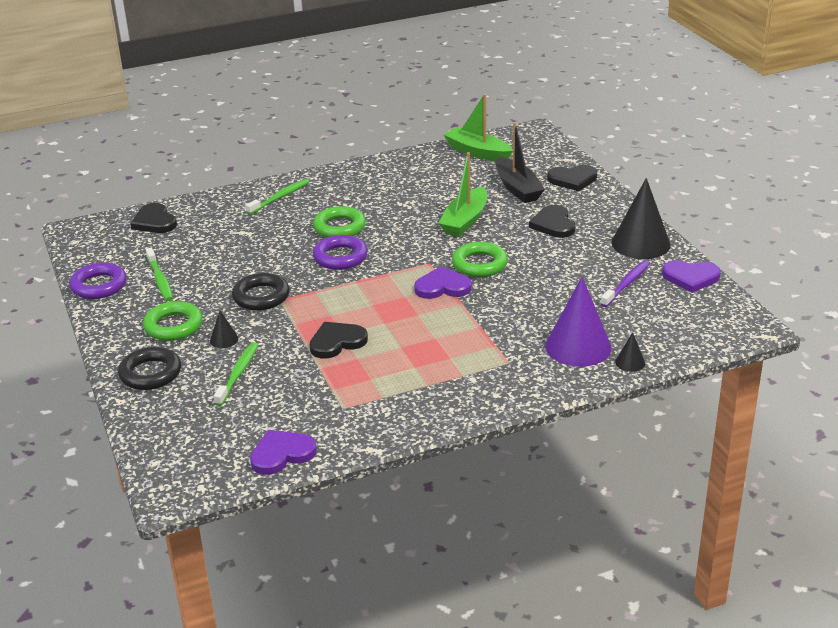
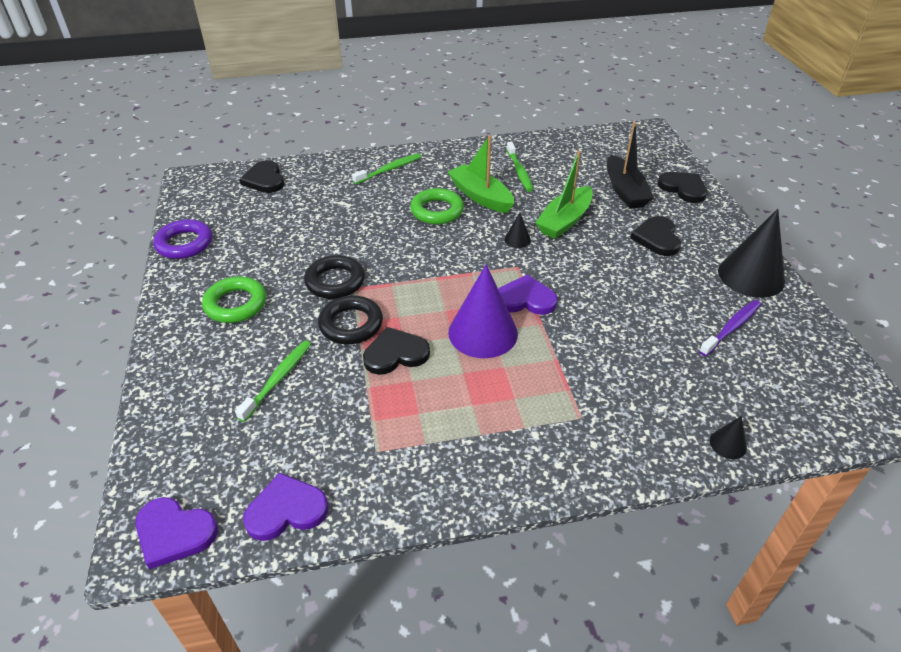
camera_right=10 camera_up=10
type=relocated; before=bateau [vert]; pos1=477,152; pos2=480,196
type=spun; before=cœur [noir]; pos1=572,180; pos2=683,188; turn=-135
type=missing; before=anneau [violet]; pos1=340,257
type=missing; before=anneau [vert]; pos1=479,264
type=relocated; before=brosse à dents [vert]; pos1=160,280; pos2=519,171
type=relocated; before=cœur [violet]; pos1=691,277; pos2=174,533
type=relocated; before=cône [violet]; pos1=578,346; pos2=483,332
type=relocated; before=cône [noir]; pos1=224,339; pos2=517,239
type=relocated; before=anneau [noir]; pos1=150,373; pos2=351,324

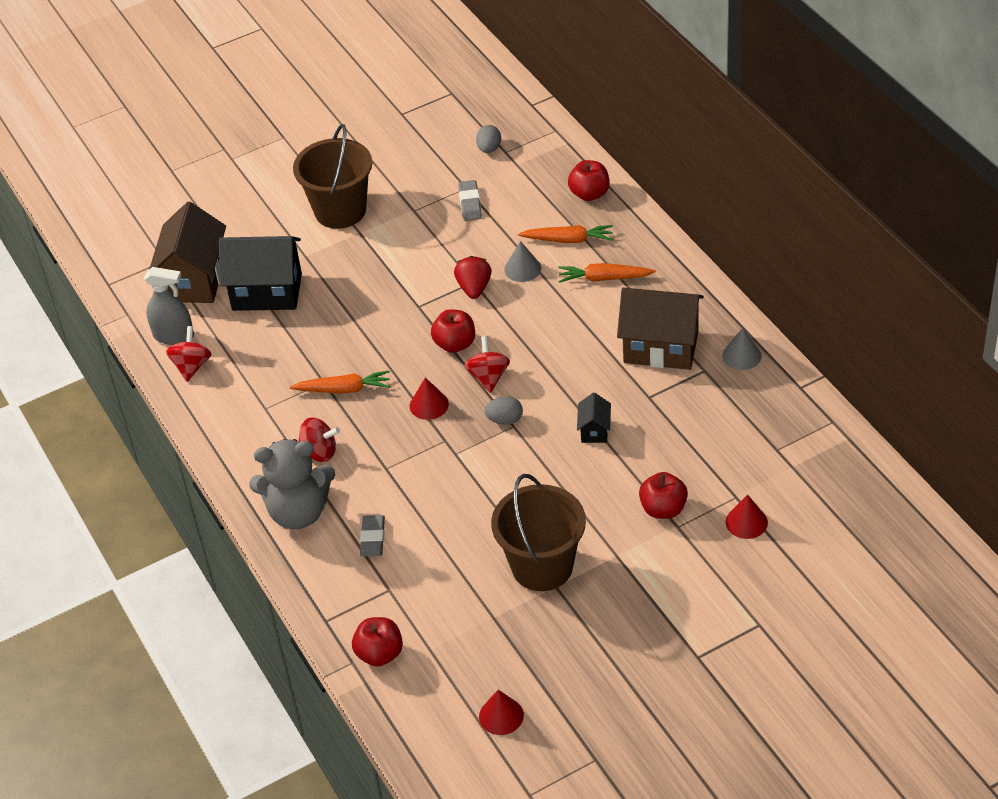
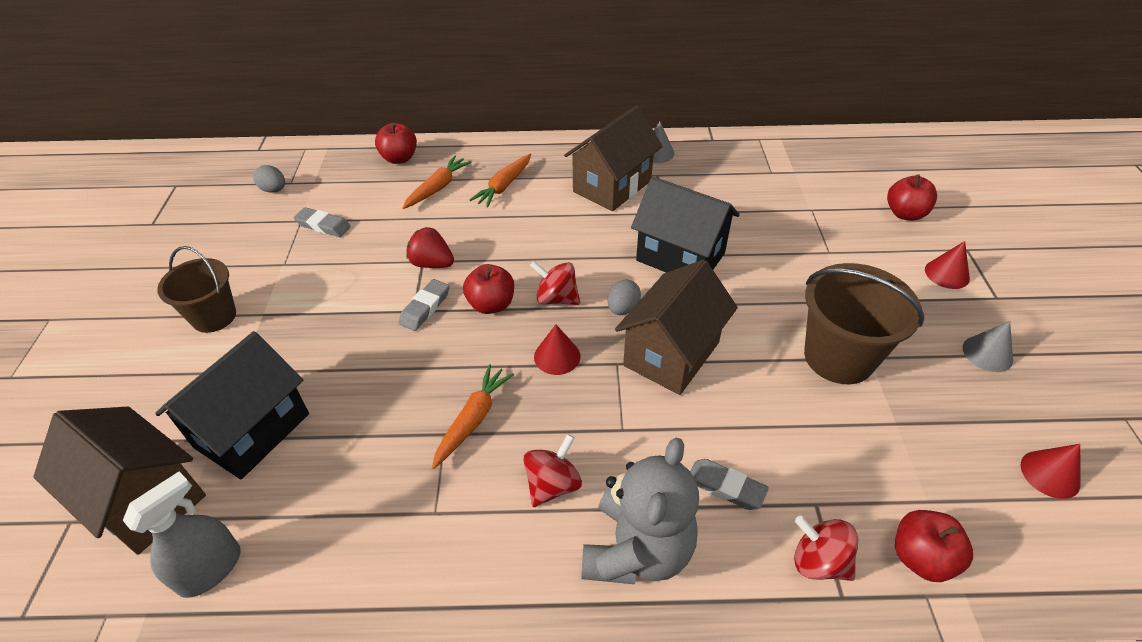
camera_right=-65 camera_up=0
type=size; before=seau [marron]; pos1=340,211; pos2=214,316; scale=0.67
type=relocated; before=cône [gris]; pos1=522,268; pos2=987,353
type=relocated; before=toupie [rouge]; pos1=192,366; pos2=818,561
type=size; before=maison [noir]; pos1=594,430; pos2=680,257; scale=2.16
type=relocated; before=pomme [rouge]; pos1=663,509; pos2=905,214
type=relocated; before=cône [rouge]; pos1=746,522; pos2=947,274
type=appeared; after=maison [marron]; pos2=671,354
type=appeared; after=gomme [gris]; pos2=425,308

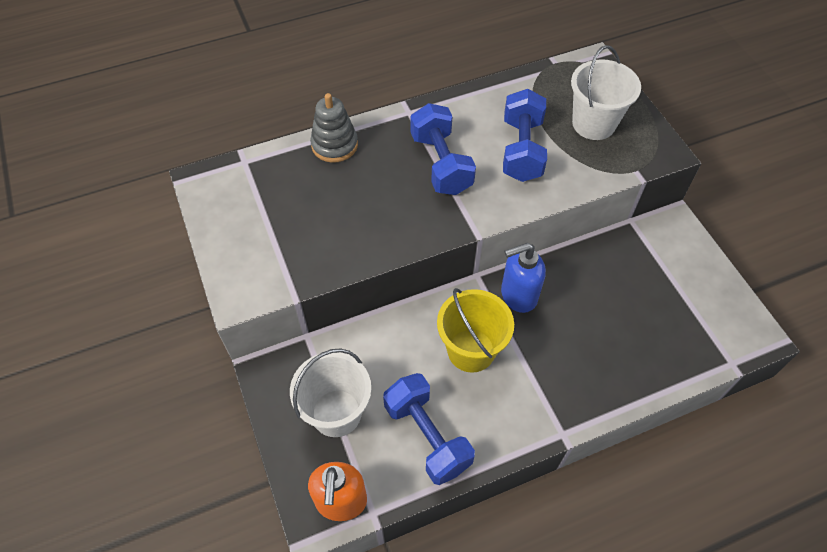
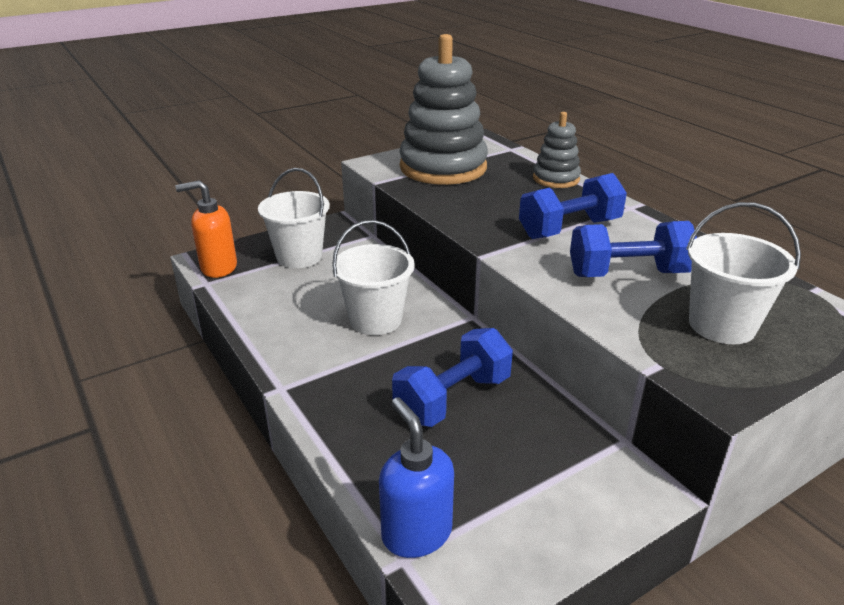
camera_right=80 camera_up=-25
type=relocated; before=distributeur de savon [bleu]; pos1=518,295; pos2=416,533
type=colour; before=seau [jaune]; after=seau [blanc]; pos1=471,350; pos2=375,320
type=relocated; before=haltère [bleu]; pos1=427,436; pos2=453,399
type=appeared; after=jouet à empiler [gris]; pos2=443,168

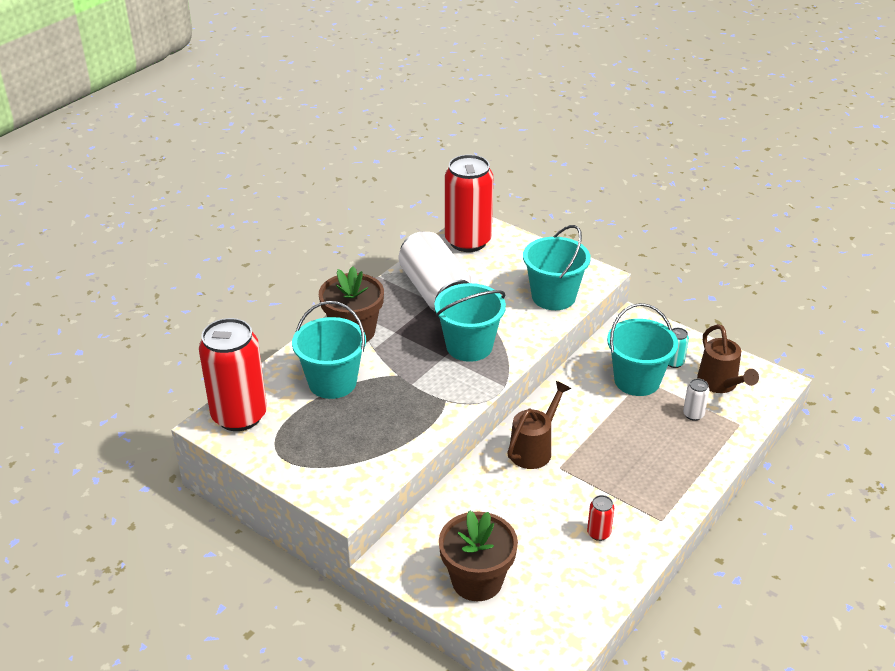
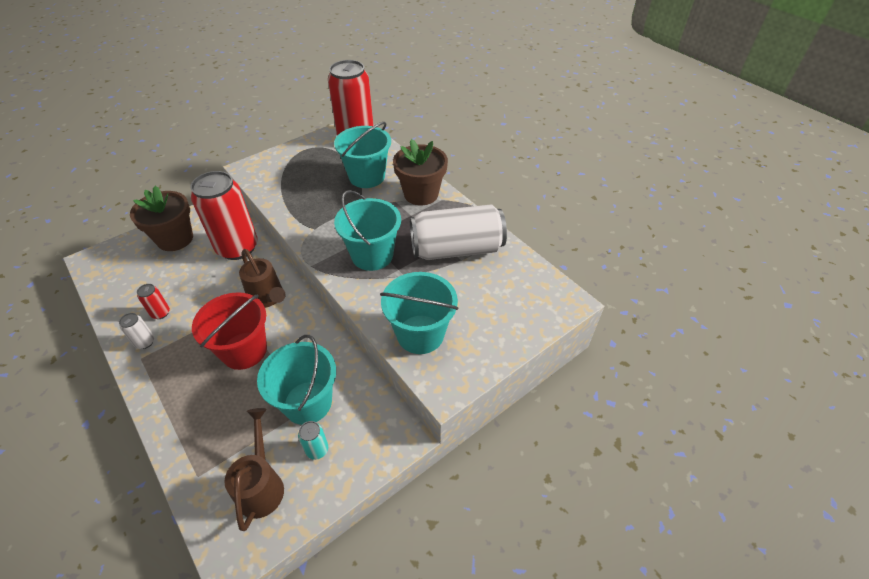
camera_right=105 camera_up=10
type=relocated; before=canette [rouge]; pos1=468,241; pos2=237,248
type=spun; before=arrosoir [marron]; pos1=720,384; pos2=261,485; turn=90
type=relocated; before=canette [blanc]; pos1=693,414; pos2=145,342
type=appeared; after=seau [rouge]; pos2=244,350

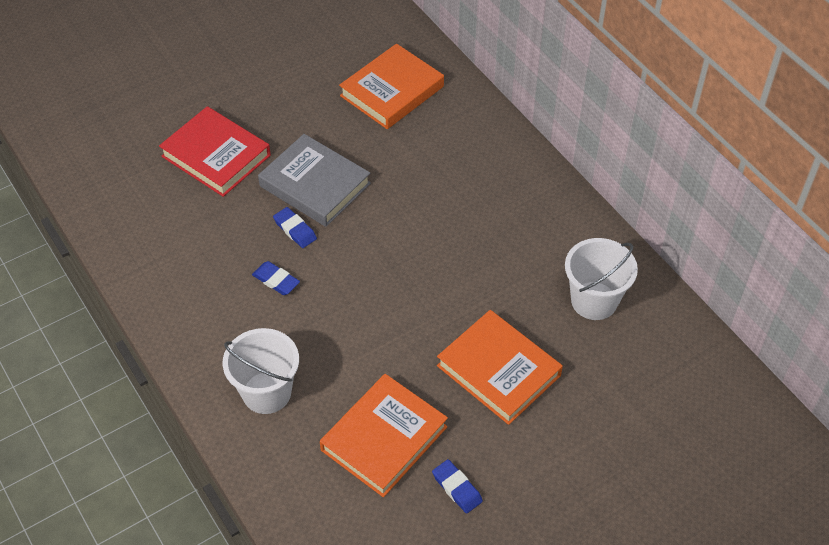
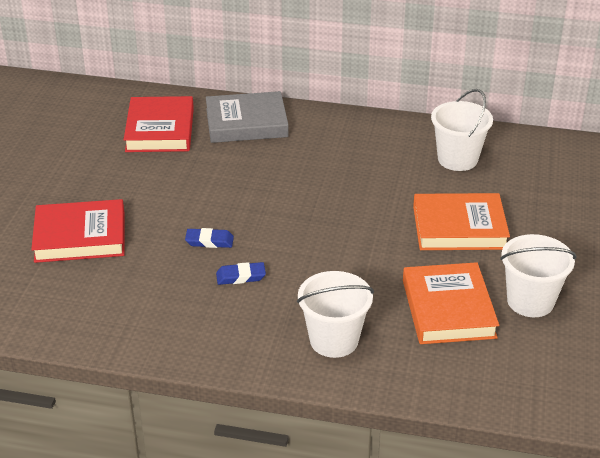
camera_right=-45 camera_up=-15
type=colour; before=livre [orange]; after=livre [rouge]; pos1=392,91; pos2=160,130
type=relocated; before=livre [gris]; pos1=315,185; pos2=246,123
type=exchanged; before=gomme [bleu]; after=seau [blanc]; pos1=457,488; pos2=530,301

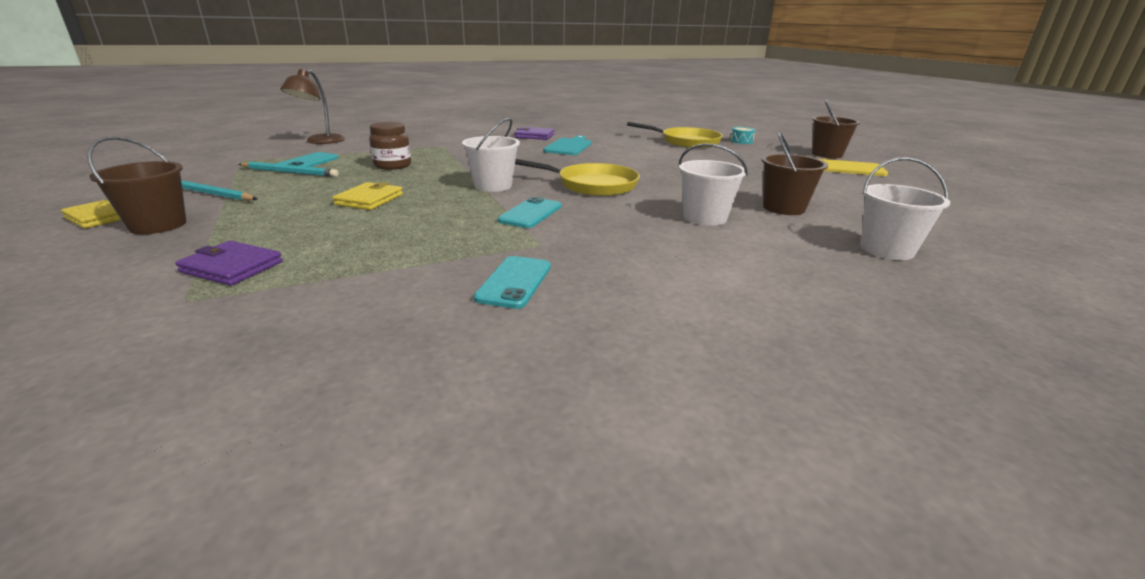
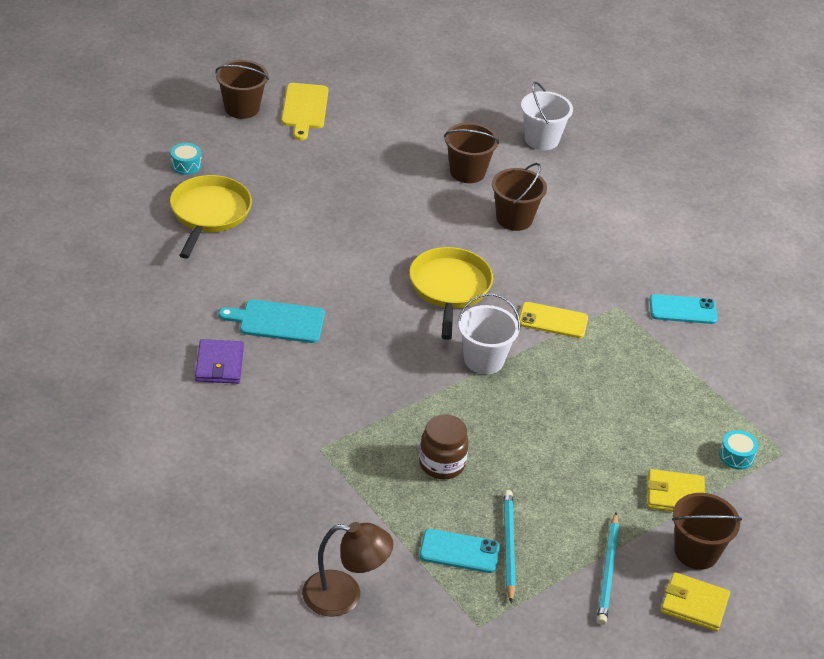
camera_right=-105 camera_up=15
type=colour; before=seau [blanc]; after=seau [marron]; pos1=705,217; pos2=514,219
type=relocated; before=portefeuille [jaune]; pos1=369,199; pos2=675,495
type=colour; before=téléphone [turquoise]; after=téléphone [jaune]; pos1=530,213; pos2=553,321
type=exchanged; before=portefeuille [violet]; after=tambour [turquoise]; pos1=232,267; pos2=736,456

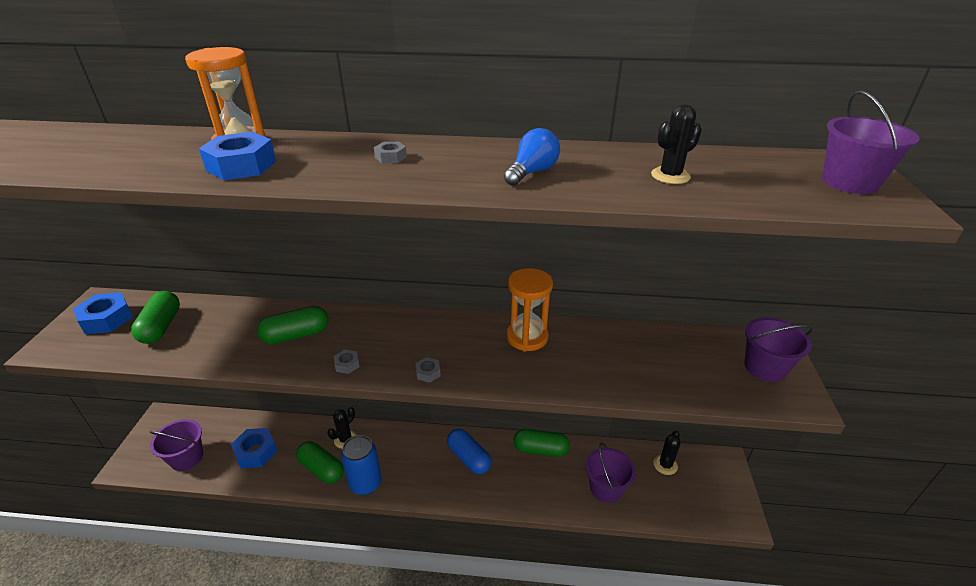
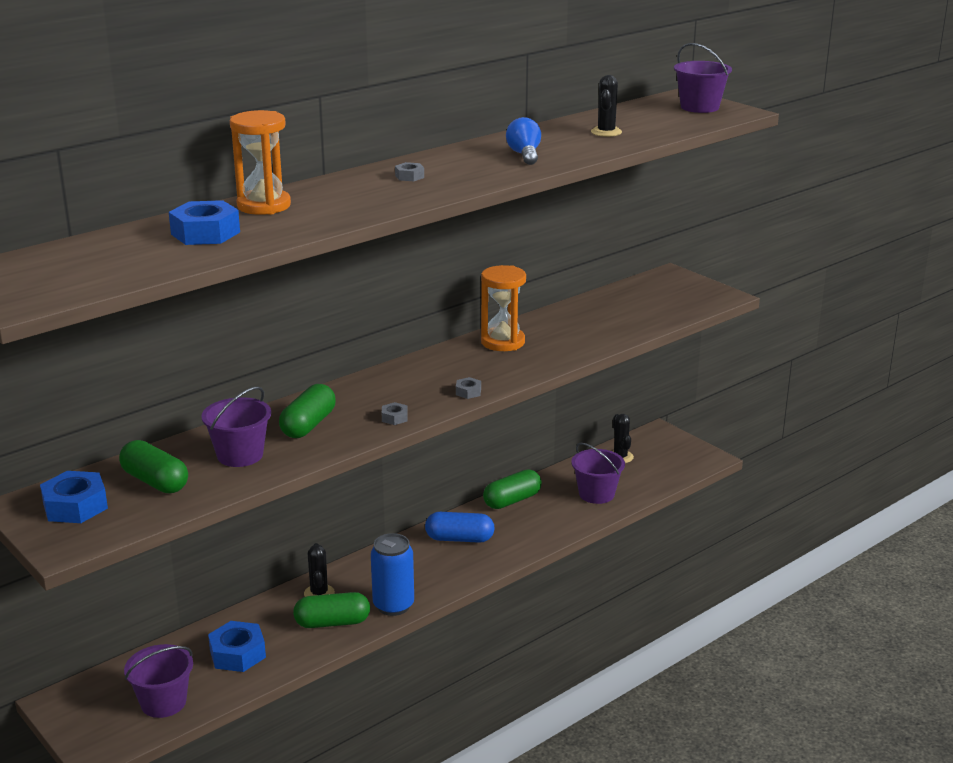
camera_right=-45 camera_up=-10
type=relocated; before=écrou [bleu]; pos1=241,166; pos2=205,233
type=relocated; before=seau [violet]; pos1=765,367; pos2=240,455

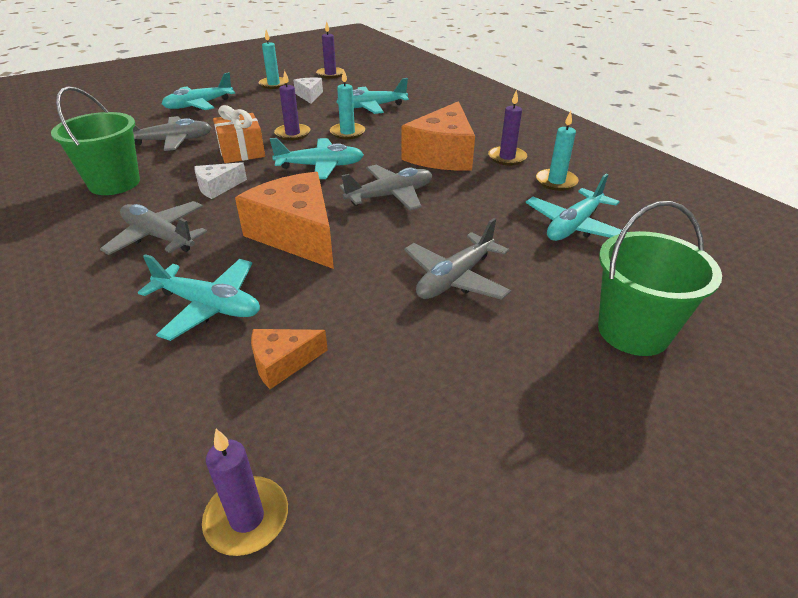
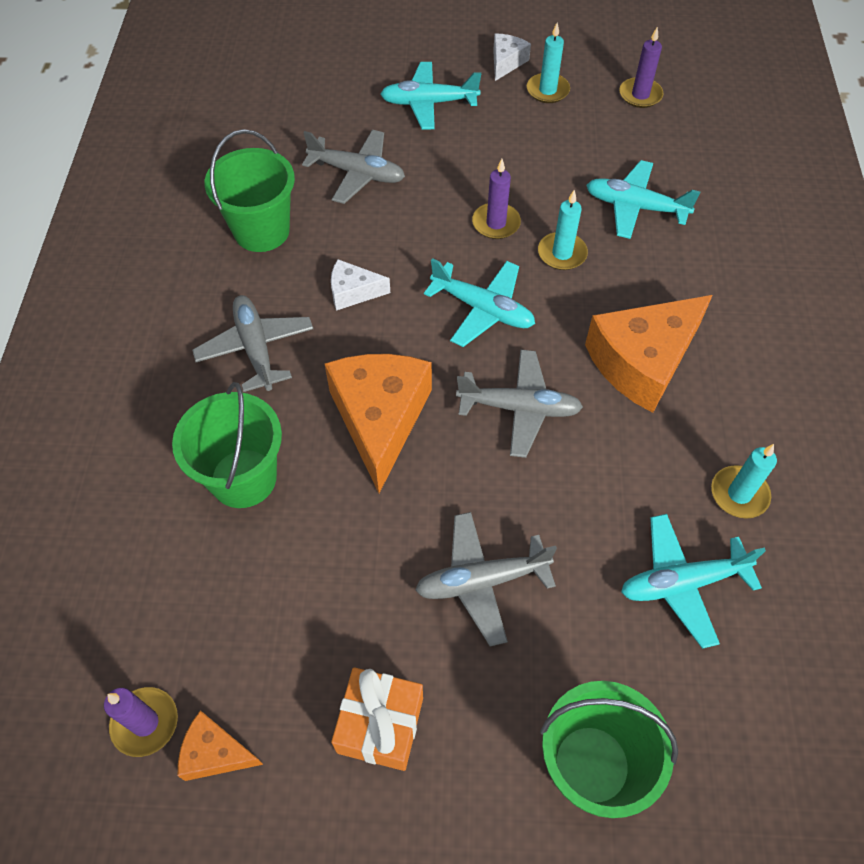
camera_right=35 camera_up=20
type=relocated; before=fromage [blanc]; pos1=309,96; pos2=506,62
type=missing; before=bougie [violet]; pos1=507,158
type=relocated; before=cadeau [orange]; pos1=241,152; pos2=380,725
type=exchanged; before=avion [turquoise]; after=seau [vert]; pos1=209,306; pos2=243,478
type=relocated; before=fromage [orange]; pos1=283,363; pos2=216,753

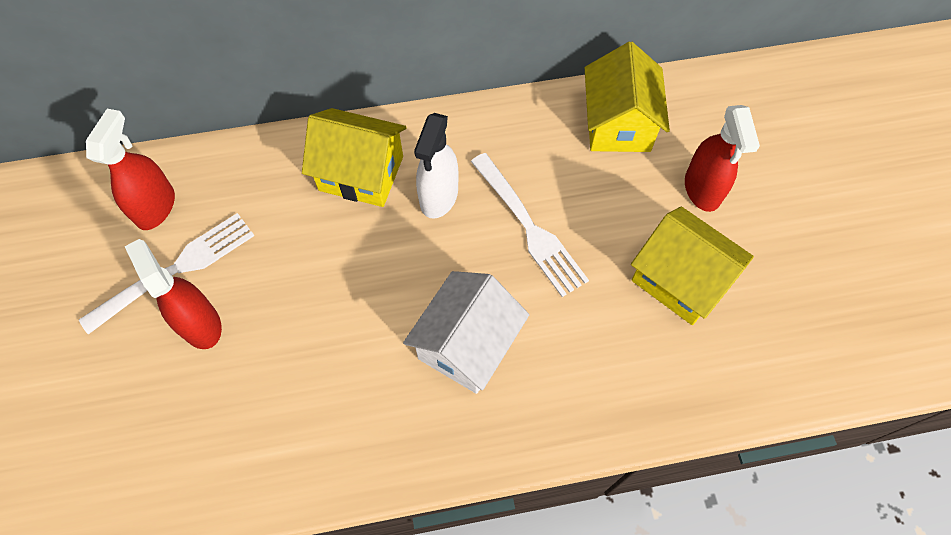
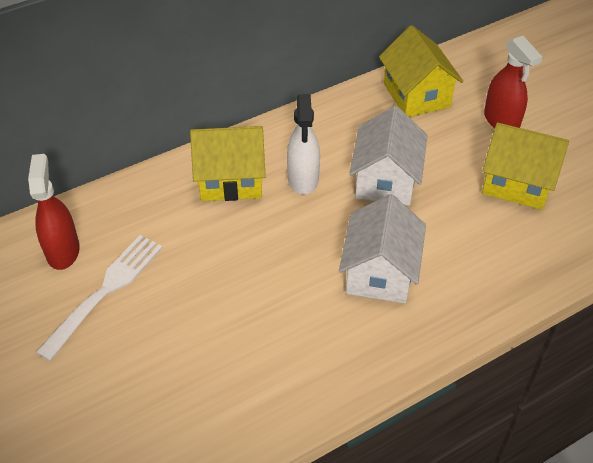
camera_right=-20 camera_up=-15
type=exchanged; before=fourchette [blanc]; after=maison [blanc]; pos1=529,227; pos2=386,180
type=missing; before=vaporisateur [rouge]; pos1=200,324

